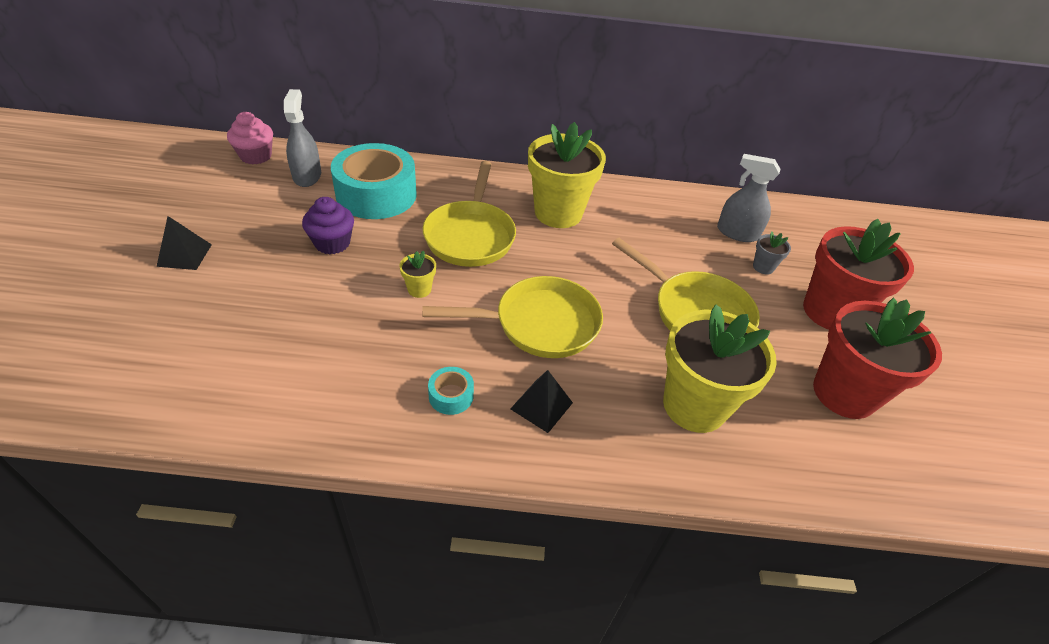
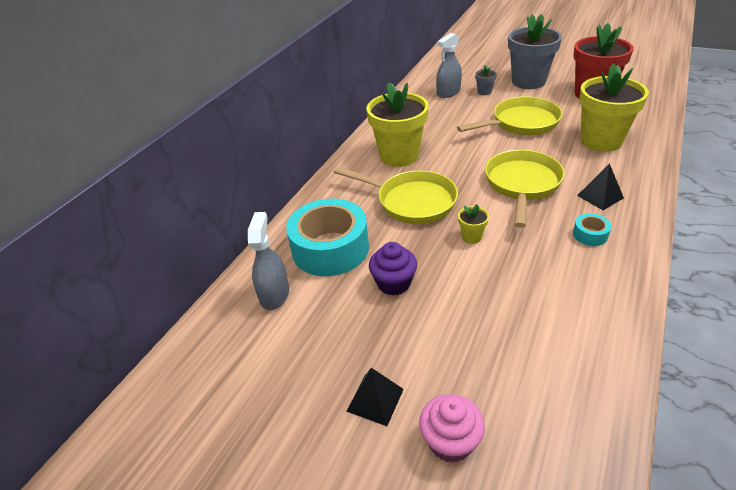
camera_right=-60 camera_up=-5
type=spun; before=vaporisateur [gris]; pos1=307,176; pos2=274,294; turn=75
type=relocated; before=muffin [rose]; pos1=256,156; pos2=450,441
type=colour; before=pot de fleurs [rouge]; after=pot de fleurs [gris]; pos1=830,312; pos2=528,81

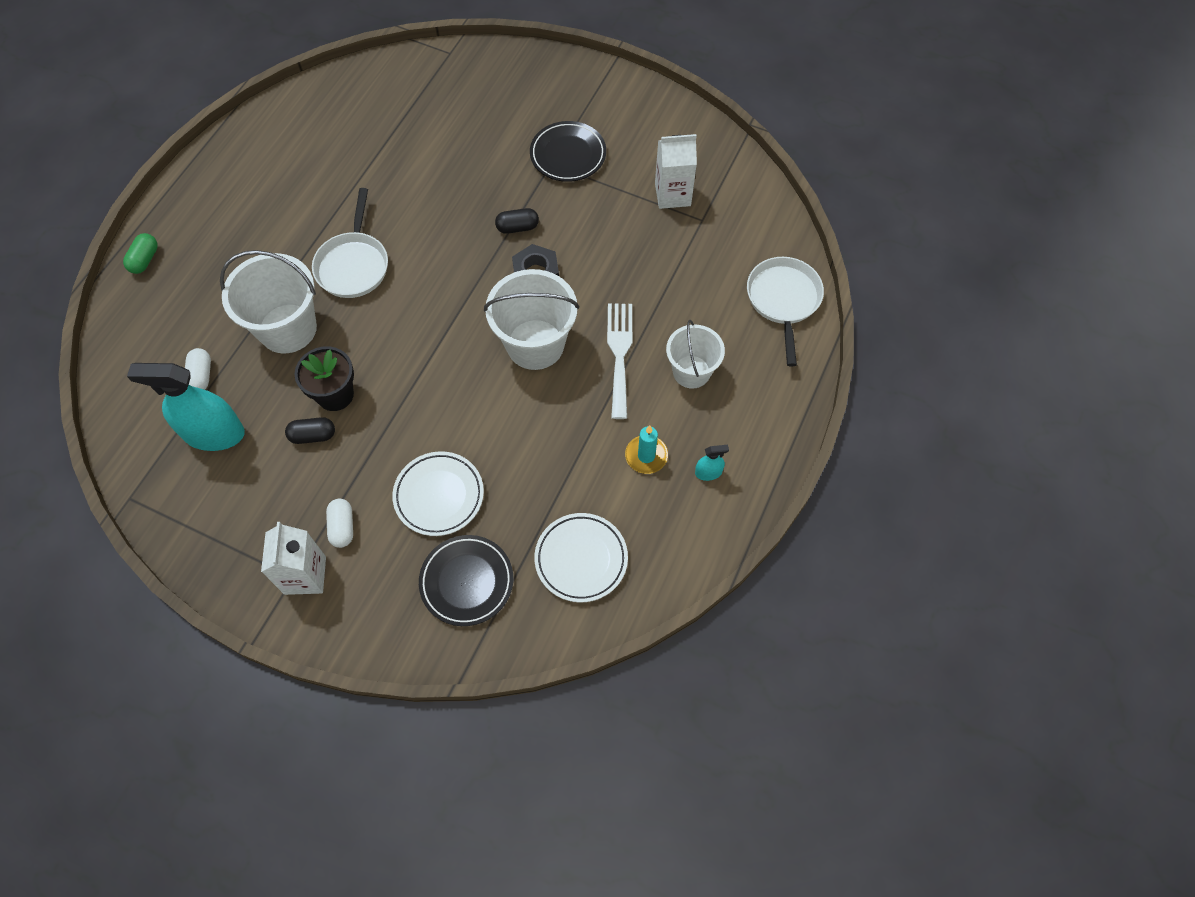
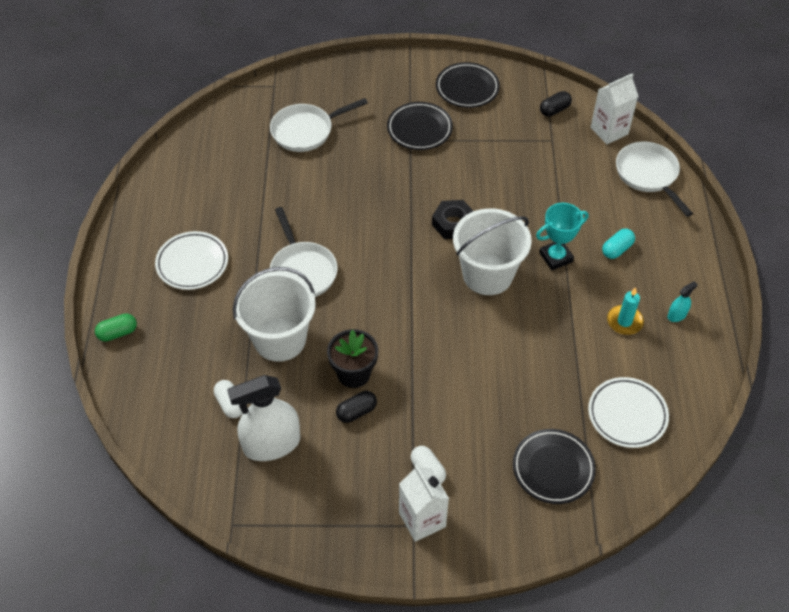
camera_right=-25 camera_up=-10
type=relocated; before=brique de lait [blanc]; pos1=672,194; pos2=609,131
type=relocated; before=gélule [noir]; pos1=517,227; pos2=554,110
type=spun; before=gélule [vert]; pos1=145,260; pos2=118,333; turn=75
type=exchanged; before=fourchette [blanc]; after=trophée [turquoise]; pos1=619,354; pos2=556,257
type=exchanged; before=seau [blanc]; after=gélule [turquoise]; pos1=691,372; pos2=617,249
type=colour; before=vaporisateur [turquoise]; after=vaporisateur [blanc]; pos1=214,433; pos2=272,444
type=relocated; before=assiette [blanc]; pos1=439,495; pos2=192,263
type=appeared; after=assiette [noir]; pos2=467,88
type=appeared; after=poêle [blanc]; pos2=306,131

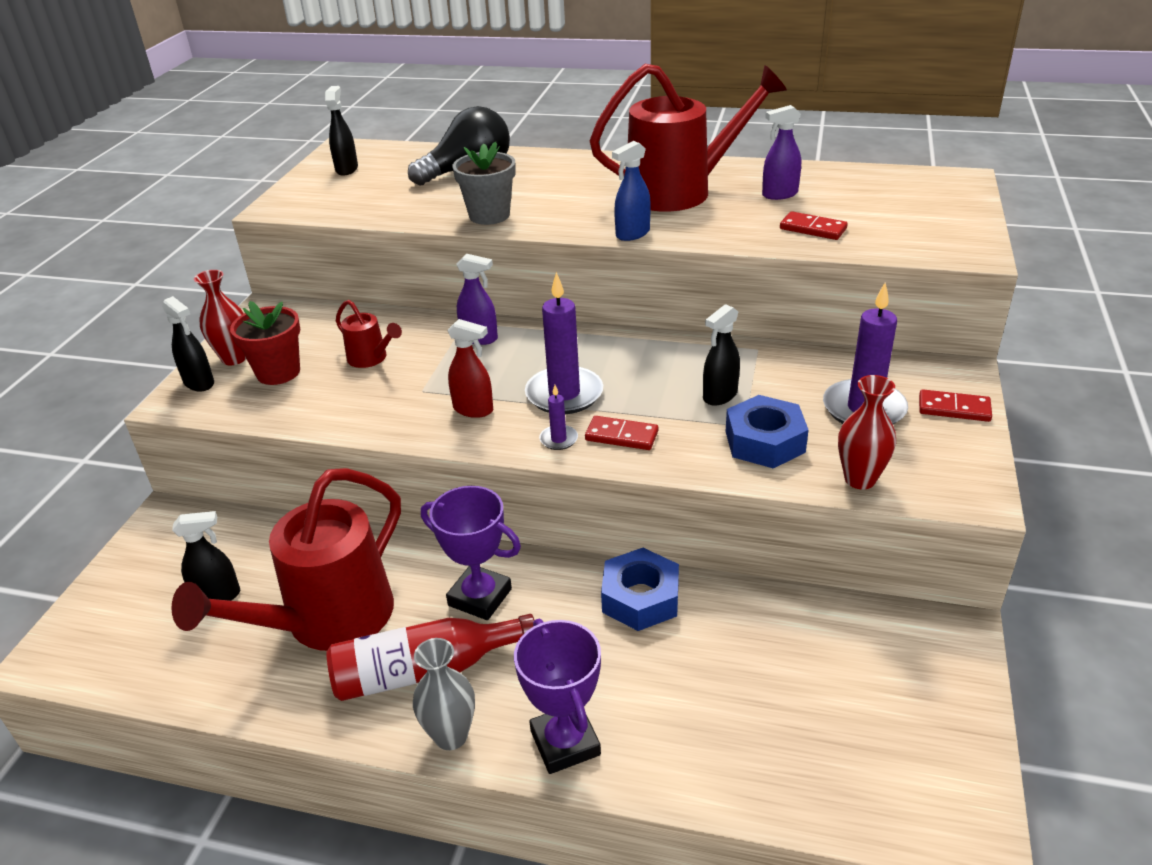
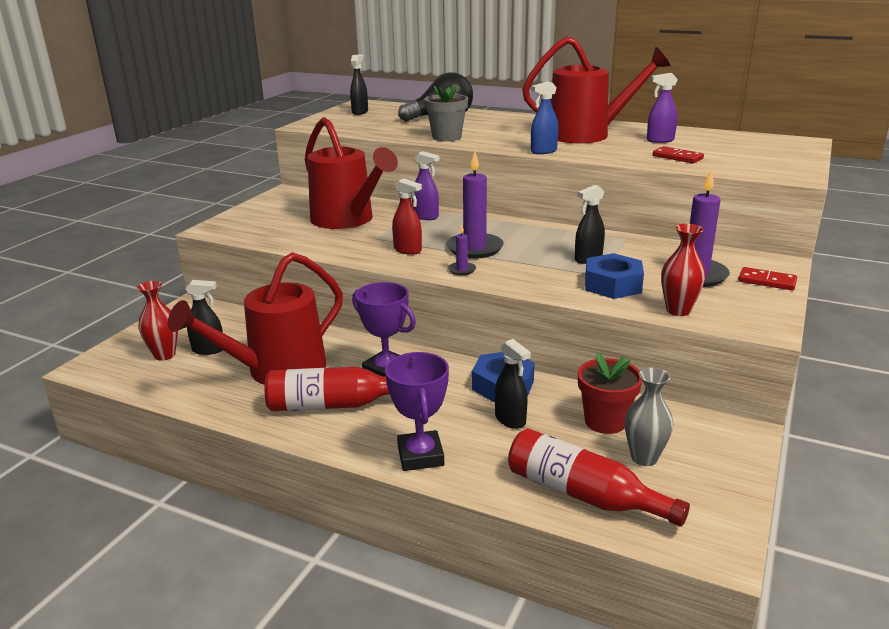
camera_right=10 camera_up=-10
type=relocated; before=vase [rouge]; pos1=234,358; pos2=164,355
type=relocated; before=vaporisateur [noir]; pos1=199,383; pos2=510,420
type=size; before=arrosoir [rouge]; pos1=371,359; pos2=347,220; scale=2.23
type=relocated; before=pot de fleurs [rouge]; pos1=278,372; pos2=605,421
type=missing; before=domino [rouge]; pos1=621,436
type=relocated; before=vase [gris]; pos1=451,736; pos2=644,458
type=appeared; after=bouteille [rouge]; pos2=583,494

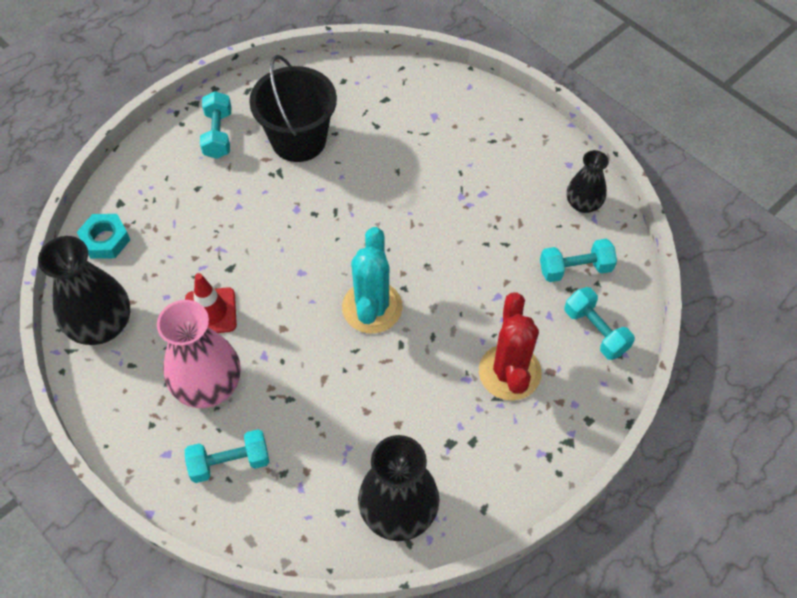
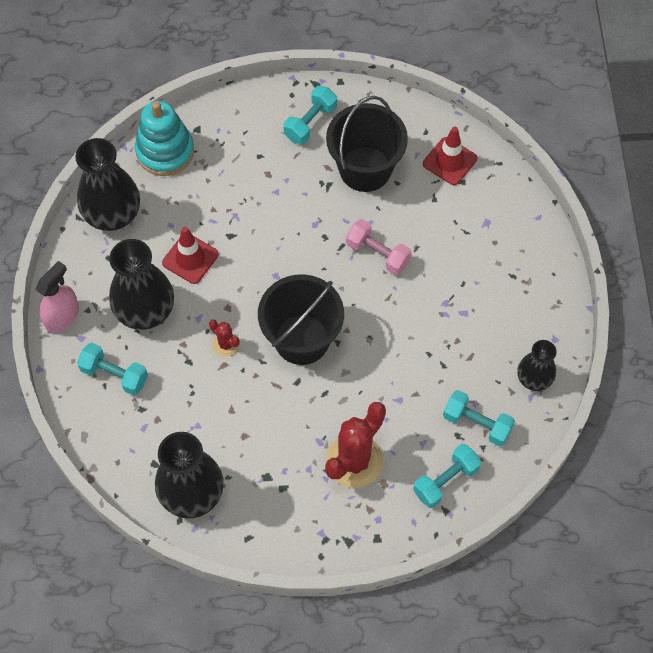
camera_right=40 camera_up=5
type=exchanged; before=écrou [turquoise]; after=jouet à empiler [turquoise]; pos1=105,240; pos2=165,151
type=exchanged; before=cactus [turquoise]; after=seau [noir]; pos1=372,307; pos2=302,339
type=spun; before=haltère [turquoise]; pos1=595,331; pos2=445,480; turn=45
type=colour; before=vase [rose]; after=vase [noir]; pos1=208,385; pos2=145,310
type=appeared; after=cône de chantier [rouge]; pos2=449,161
type=appeared; after=haltère [rose]; pos2=378,254
type=appeared; after=vaporisateur [rose]; pos2=62,316
type=appeared; after=cactus [rouge]; pos2=226,344

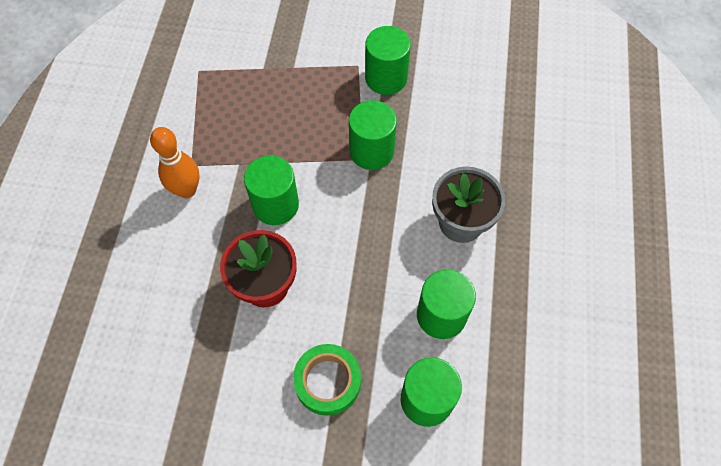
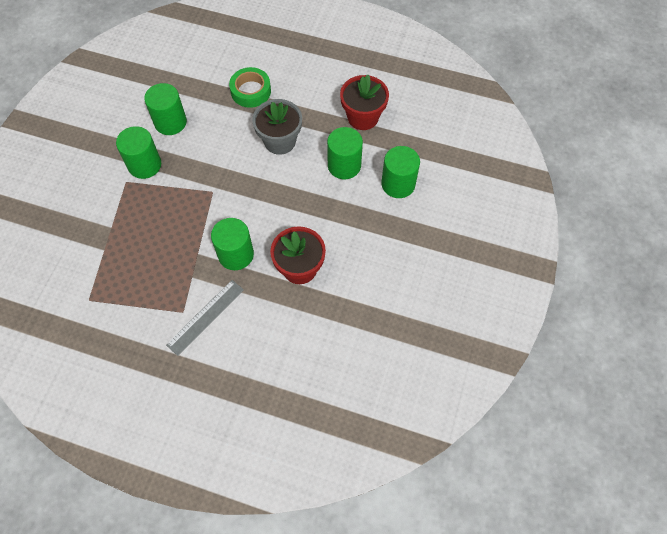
camera_right=-80 camera_up=0
type=relocated; before=cylindre [vert]; pos1=371,151; pos2=170,122
type=exchanged; before=quille [orange]; after=règle [gris]; pos1=187,190; pos2=205,317
type=relocated; before=ruban adhésif [vert]; pos1=327,381; pos2=251,91
type=appeared; after=pot de fleurs [rouge]; pos2=363,117

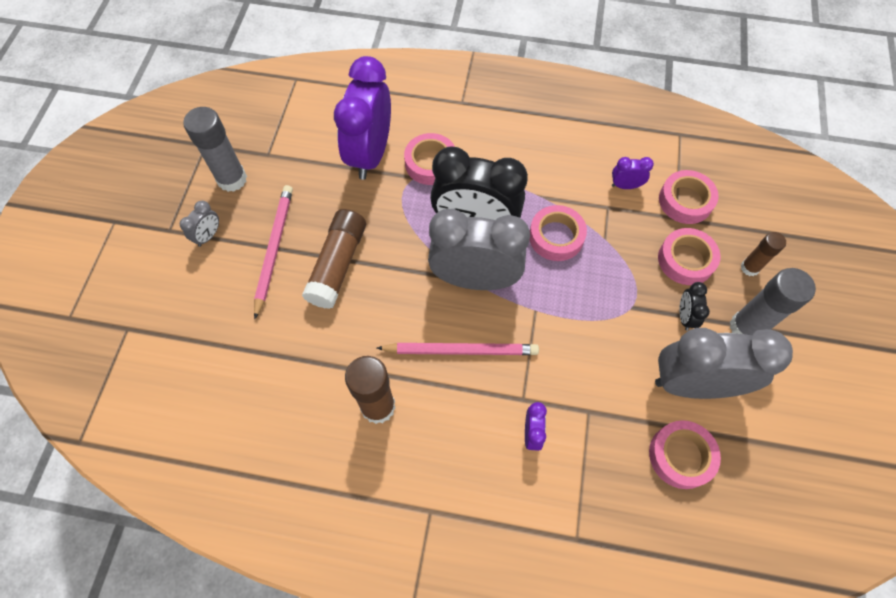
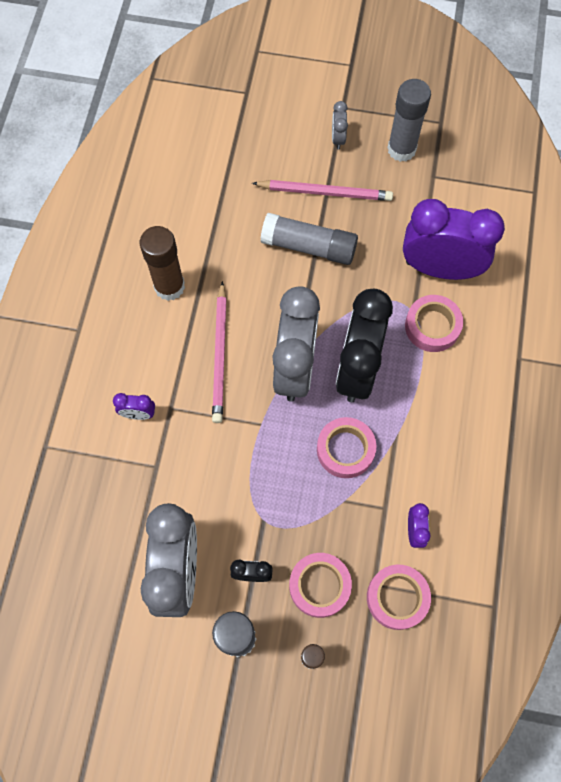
camera_right=90 camera_up=5
type=spun; before=réveil [gris]; pos1=208,236; pos2=338,138; turn=60
type=colour; before=bâton de colle [marron]; after=bâton de colle [gris]; pos1=338,265; pos2=309,246
type=missing; before=ruban adhésif [rose]; pos1=681,456

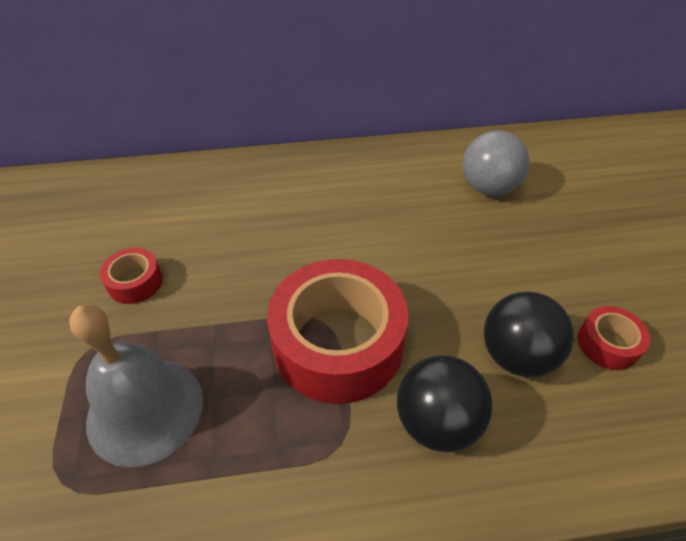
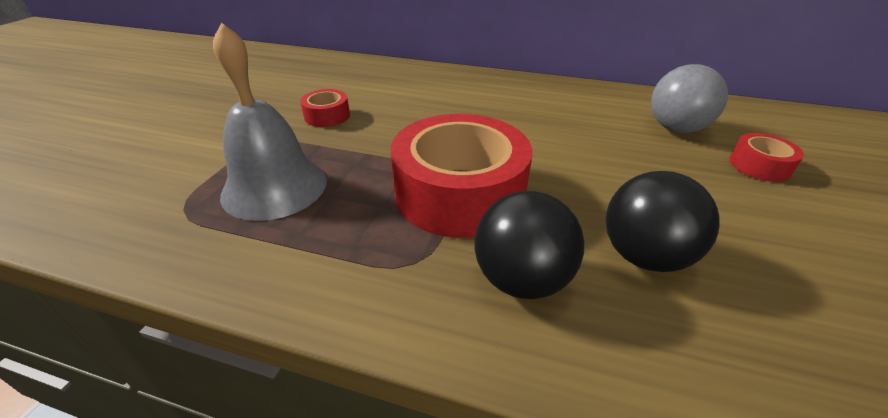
camera_right=25 camera_up=-10
type=relocated; before=ruban adhésif [rouge]; pos1=607,344; pos2=759,166

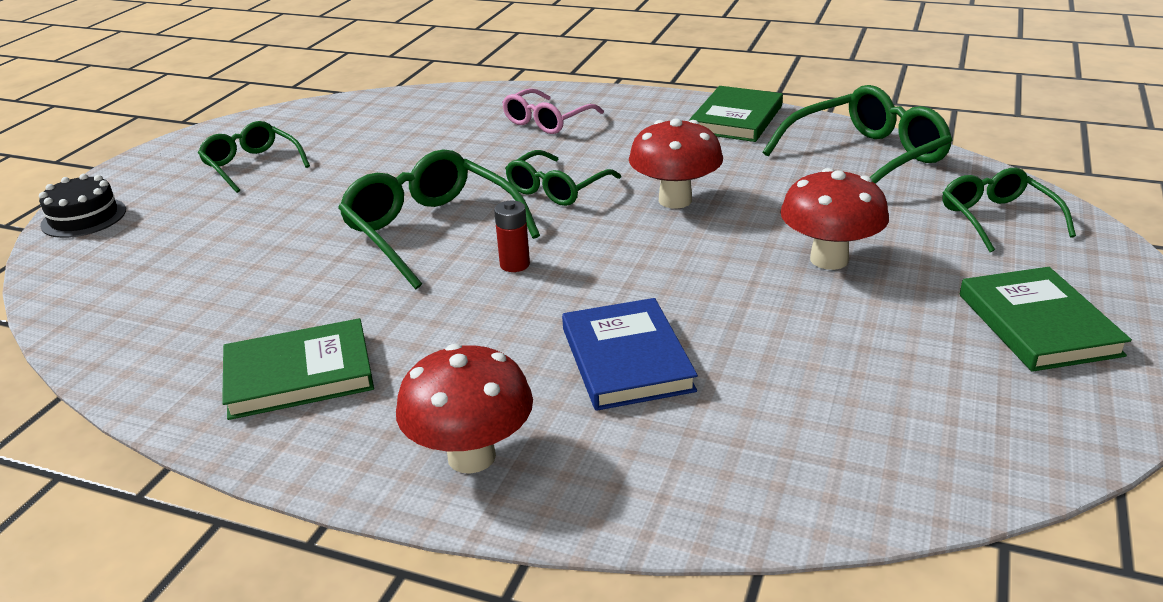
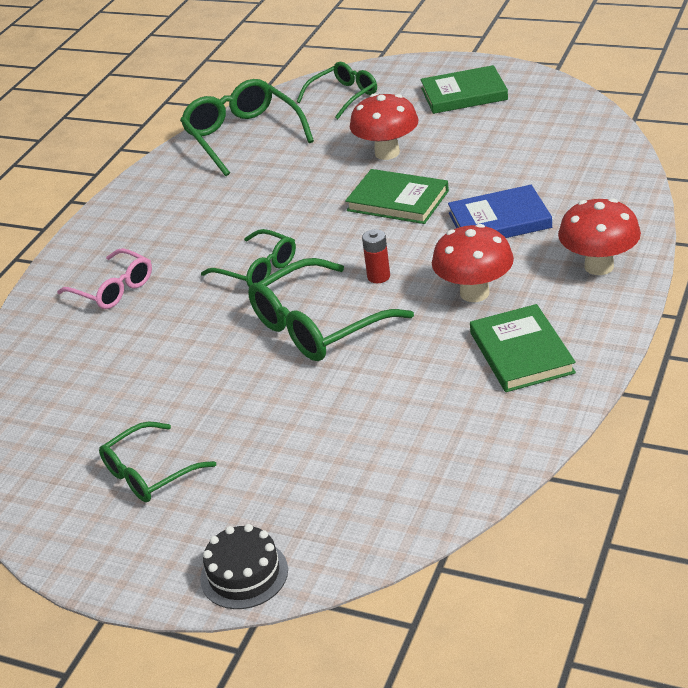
camera_right=-85 camera_up=5
type=relocated; before=livre [vert]; pos1=736,119; pos2=398,201
type=relocated; before=champignon [rouge]; pos1=675,200; pos2=474,293
type=spun; before=lunettes [vert]; pos1=997,218; pos2=344,96; turn=150

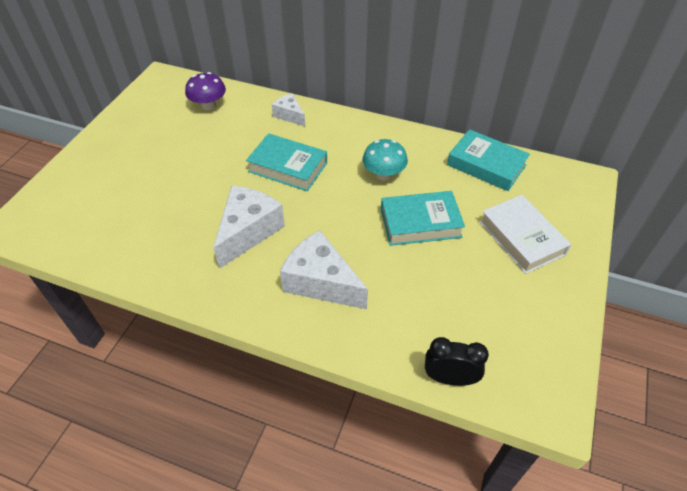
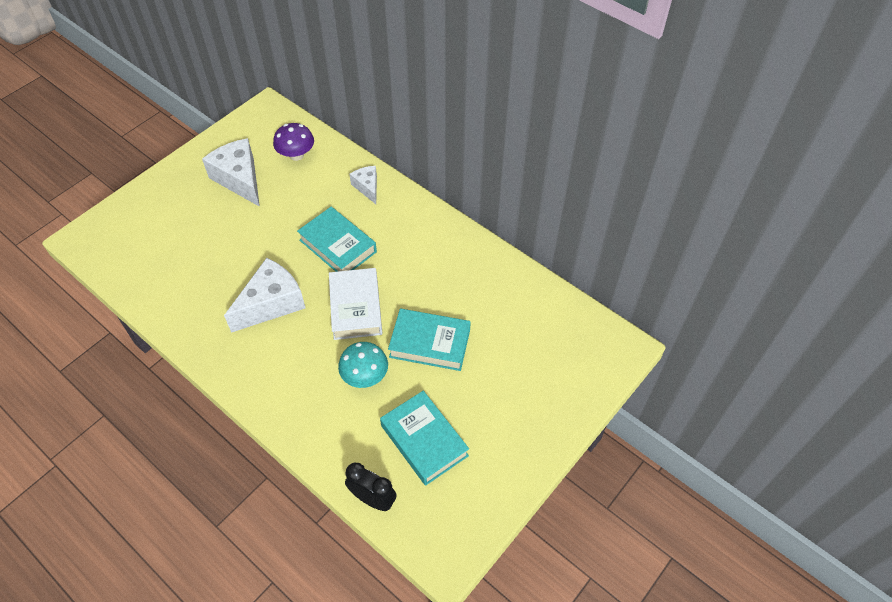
camera_right=20 camera_up=5
type=relocated; before=livre [turquoise]; pos1=486,165; pos2=424,440
type=relocated; before=champignon [turquoise]; pos1=383,174; pos2=365,376
type=relocated; before=livre [blanc]; pos1=521,238; pos2=356,307
type=relocated; before=fromage [blanc]; pos1=321,282; pos2=239,179

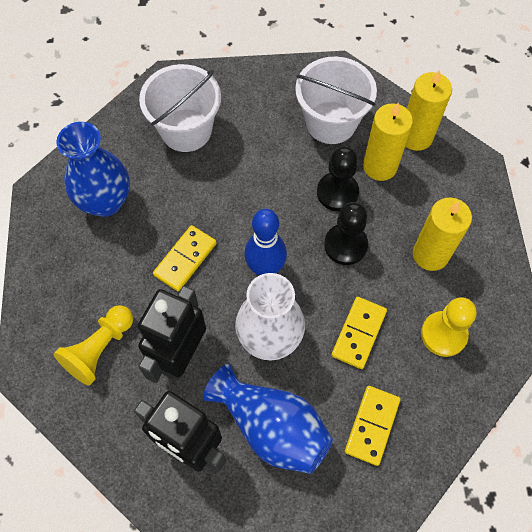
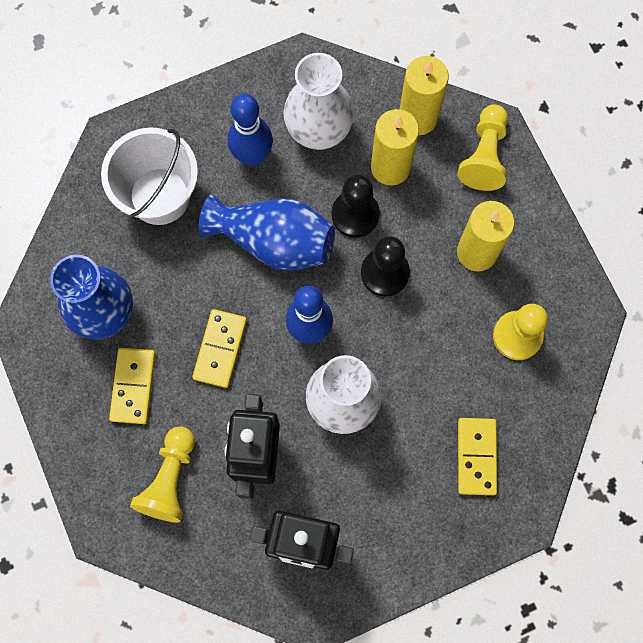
camera_right=-20 camera_up=10
type=exchanged; before=seau [blanc]; after=vase [blanc]; pos1=331,122; pos2=318,131
type=relocated; before=domino [jaune]; pos1=358,333; pos2=133,386
type=relocated; before=vase [bleu]; pos1=271,427; pos2=274,241
type=appeared; after=quille [bleu]; pos2=252,155
type=appeared; after=pion [jaune]; pos2=484,156

